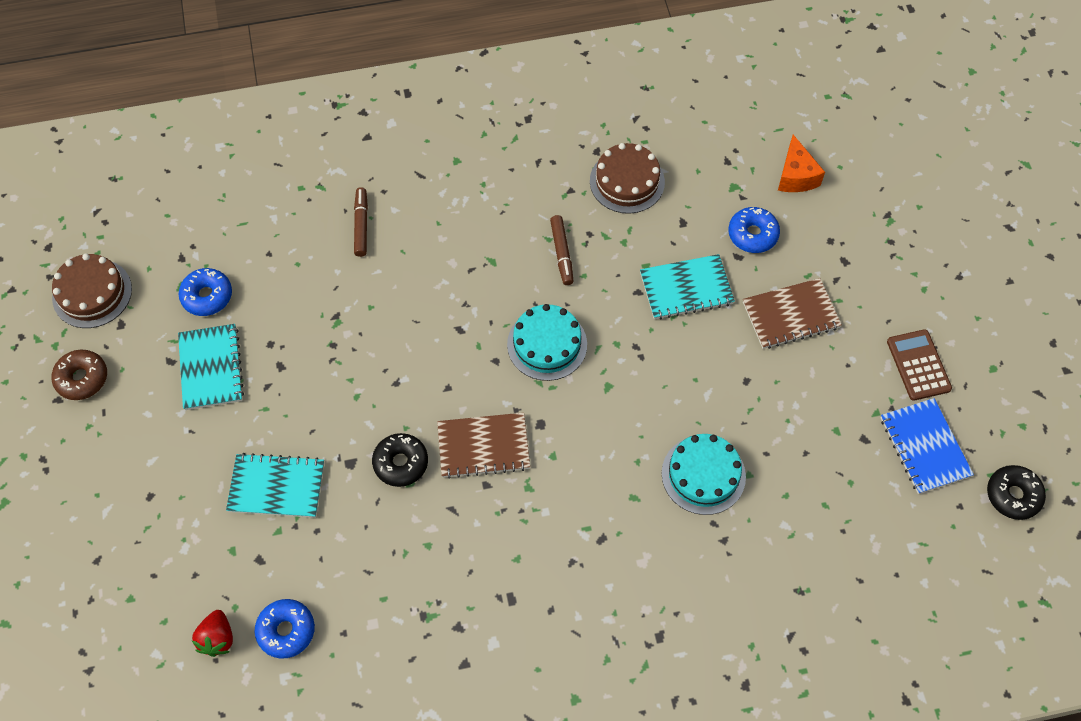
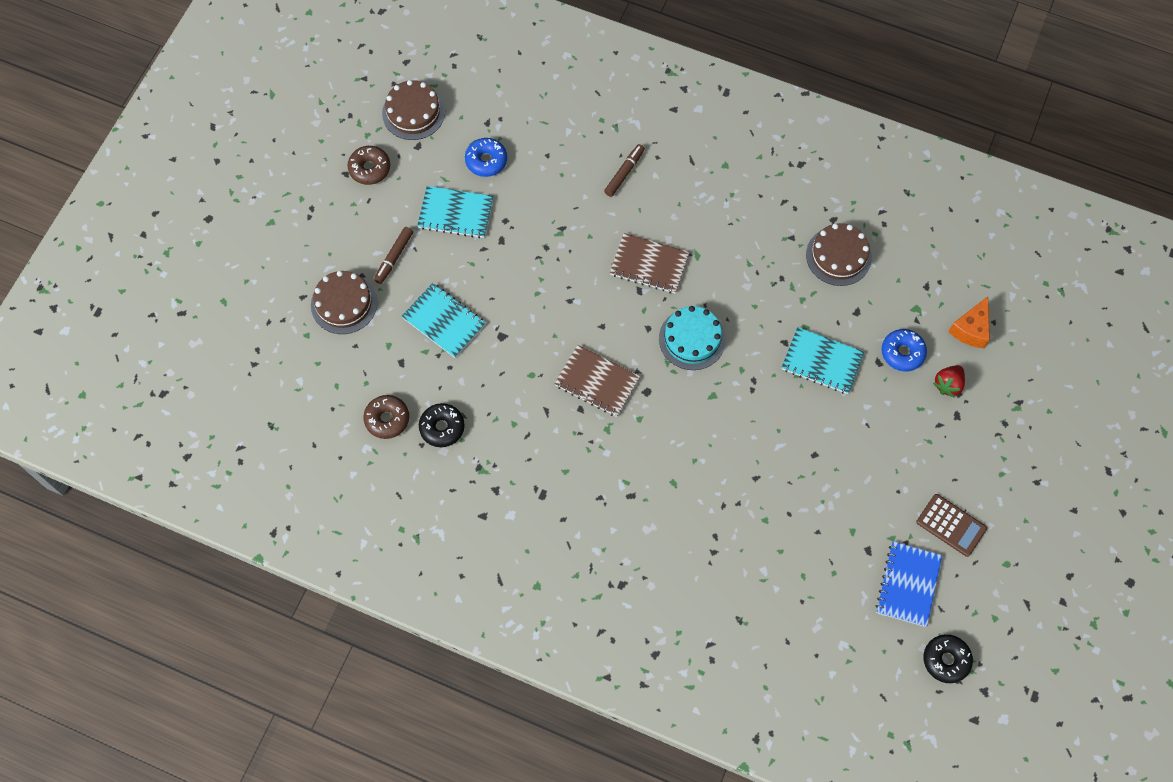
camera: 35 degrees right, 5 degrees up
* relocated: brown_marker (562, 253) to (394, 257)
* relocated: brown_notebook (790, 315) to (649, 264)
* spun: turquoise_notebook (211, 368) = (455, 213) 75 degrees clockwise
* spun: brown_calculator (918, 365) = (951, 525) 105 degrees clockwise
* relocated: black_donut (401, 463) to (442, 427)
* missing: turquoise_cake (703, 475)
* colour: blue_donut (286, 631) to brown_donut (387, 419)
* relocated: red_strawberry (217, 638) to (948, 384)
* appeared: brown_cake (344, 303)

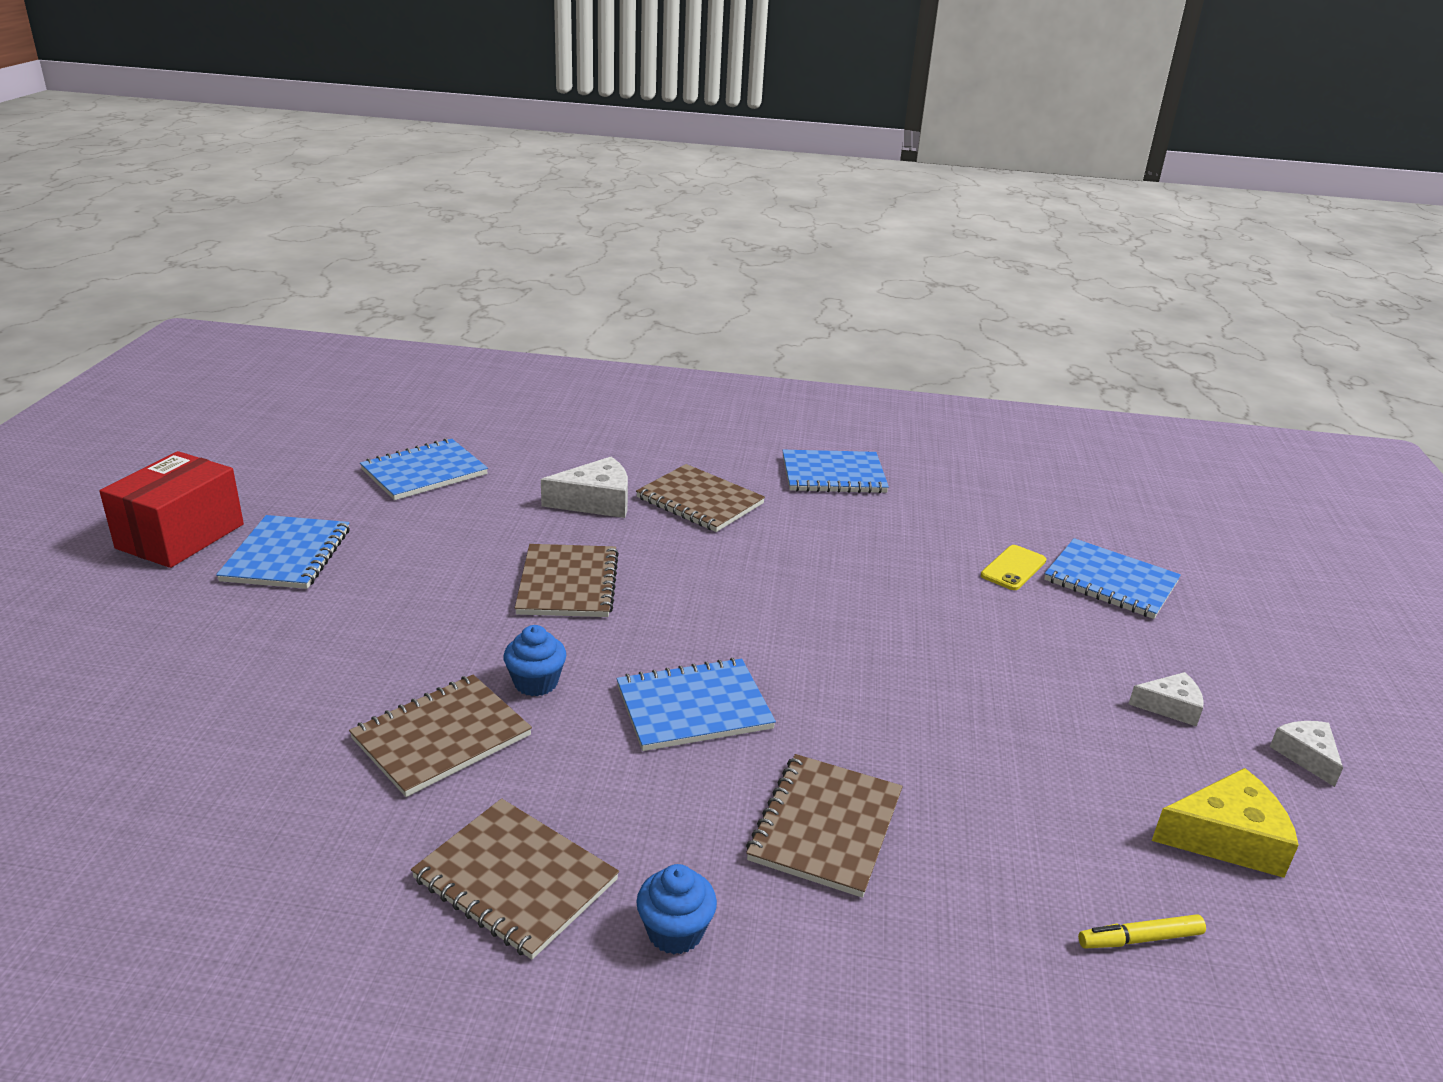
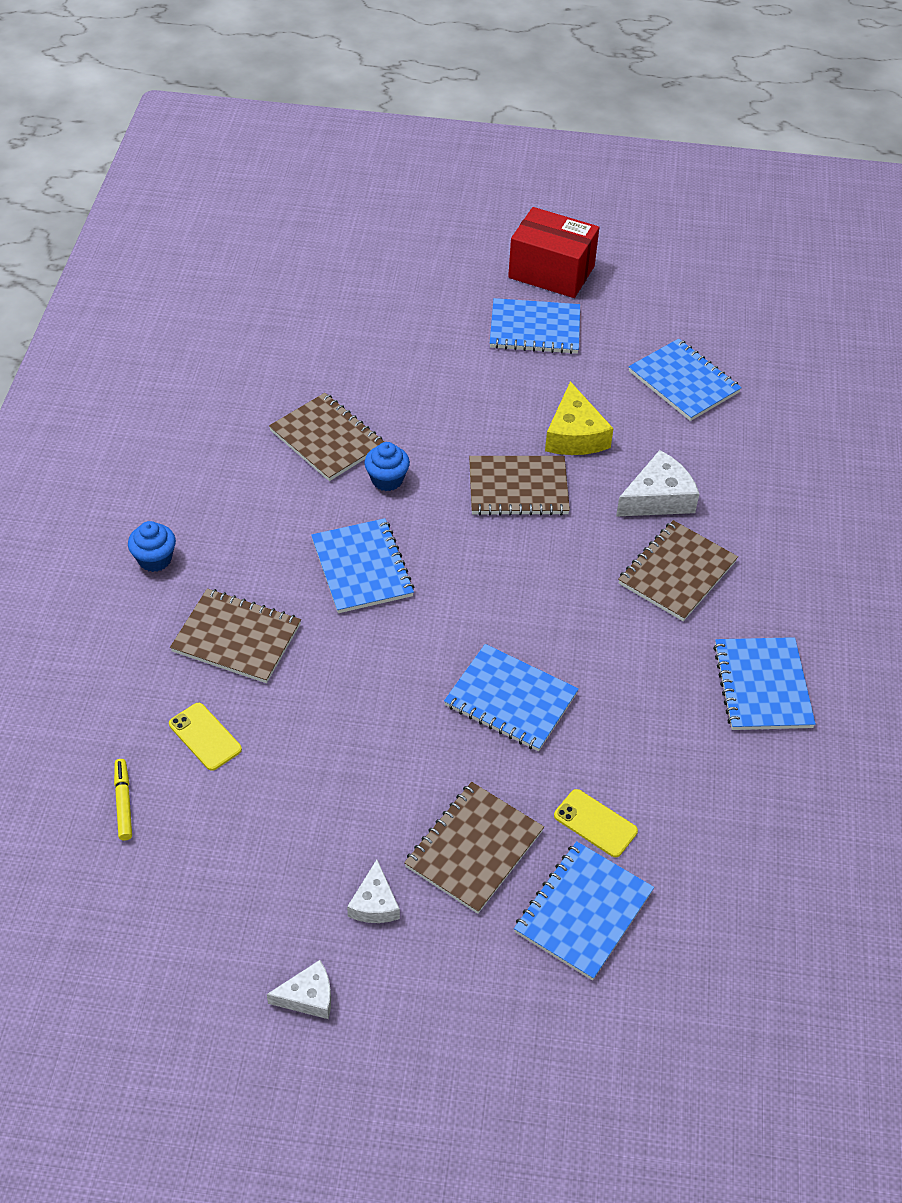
camera: 90 degrees right, 20 degrees up
* spun: white_cheese (596, 501) = (658, 498) 105 degrees counterclockwise
* relocated: yellow_cheese (1227, 838) to (574, 435)
* relocated: brown_notebook (515, 879) to (474, 849)
* appeared: blue_notebook (511, 699)
* appeared: yellow_phone (205, 736)

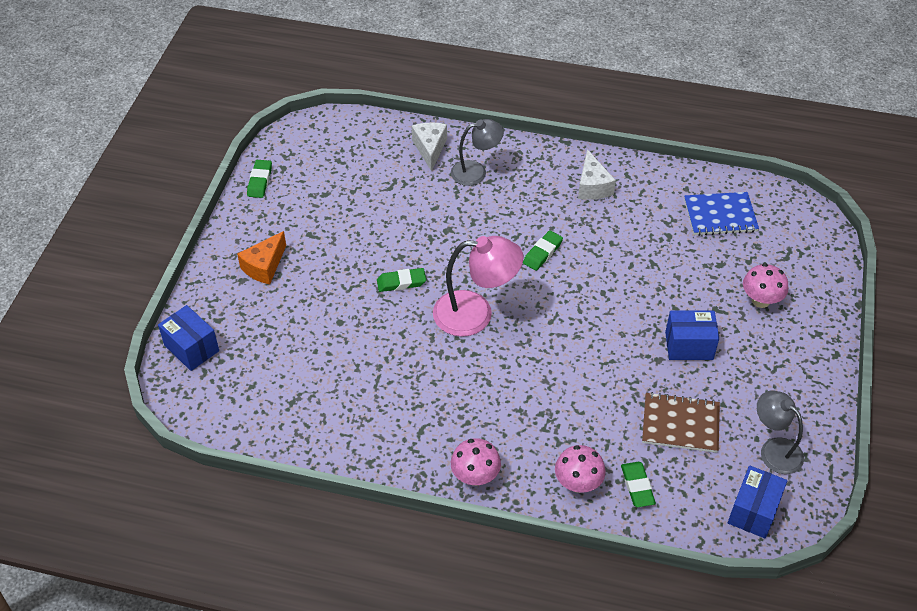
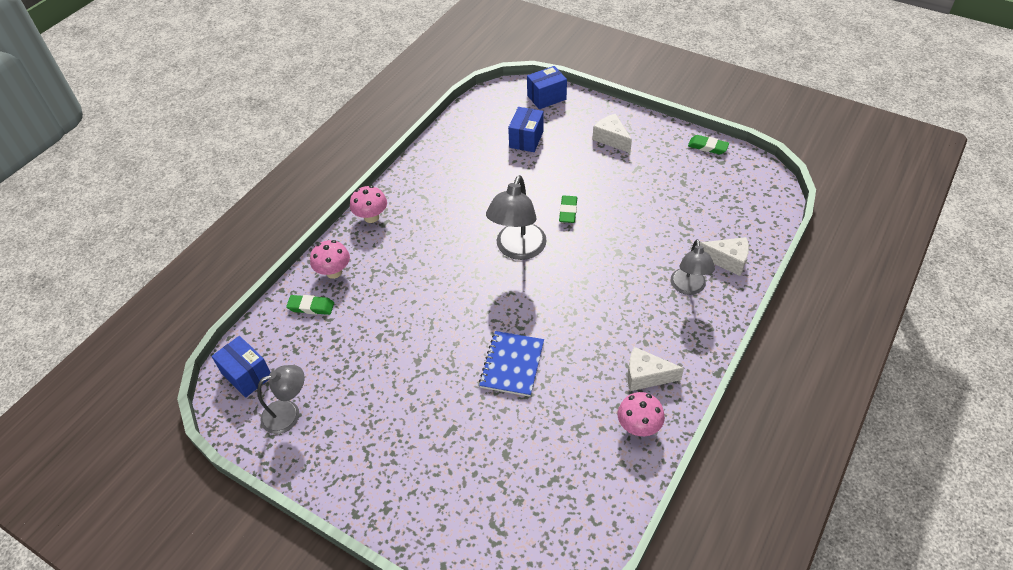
camera: 110 degrees right, 0 degrees up
* relocated: blue_notebook (720, 215) to (512, 364)
* missing: green_eraser (542, 253)
* colour: orange_cheese (264, 266) to white_cheese (611, 139)
* colour: pink_lamp (475, 314) to grey_lamp (518, 250)
* relocated: pink_mushroom (760, 300) to (638, 427)
* relocated: blue_box (689, 346) to (526, 139)
* missing: brown_notebook (680, 424)

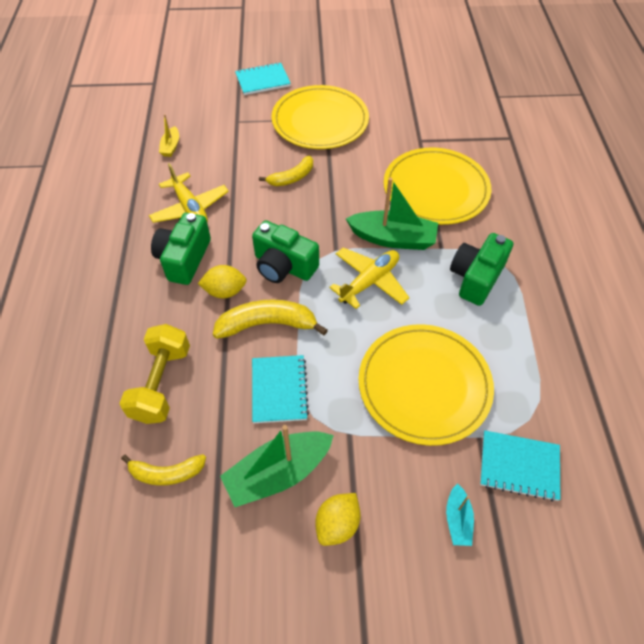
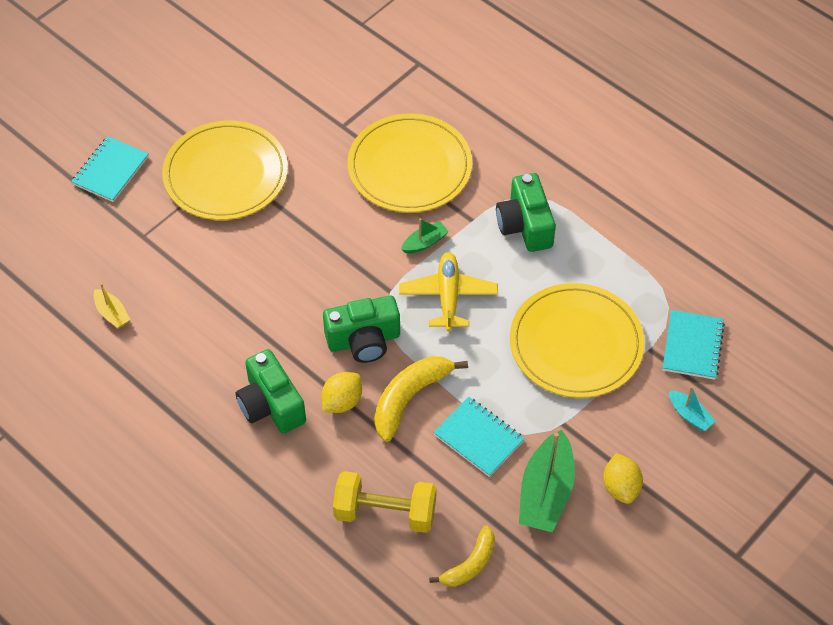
camera: 45 degrees left, 0 degrees up
* missing: yellow_banana (292, 177)
* missing: yellow_plane (190, 208)
* size: green_boat (393, 238) = (425, 243) x0.50
* spun: yellow_dumbbell (161, 383) = (385, 512) 45 degrees counterclockwise
* spun: turquoise_notebook (519, 466) = (692, 346) 45 degrees counterclockwise

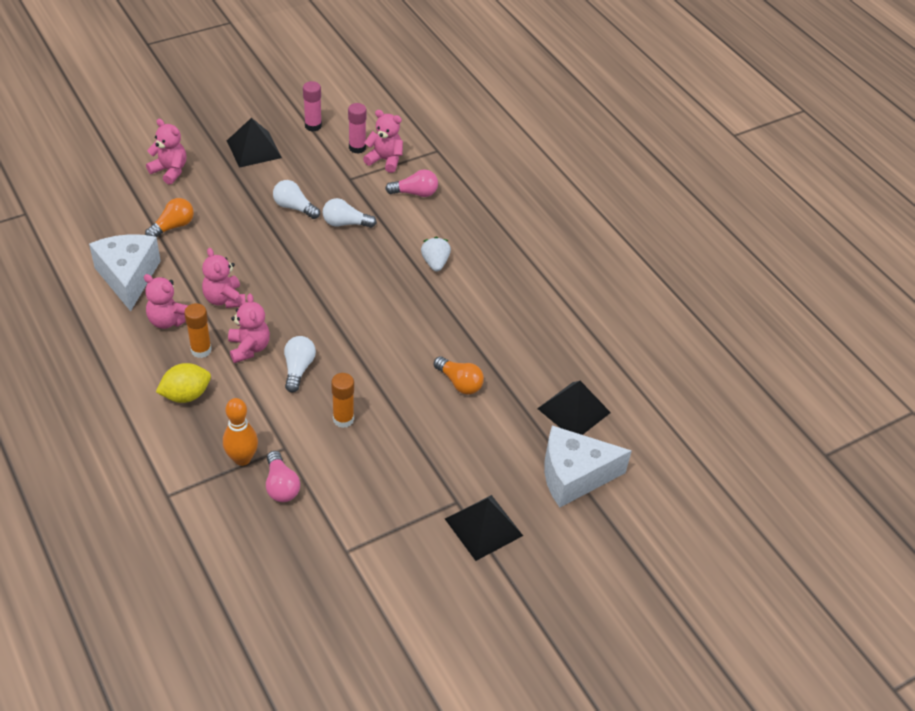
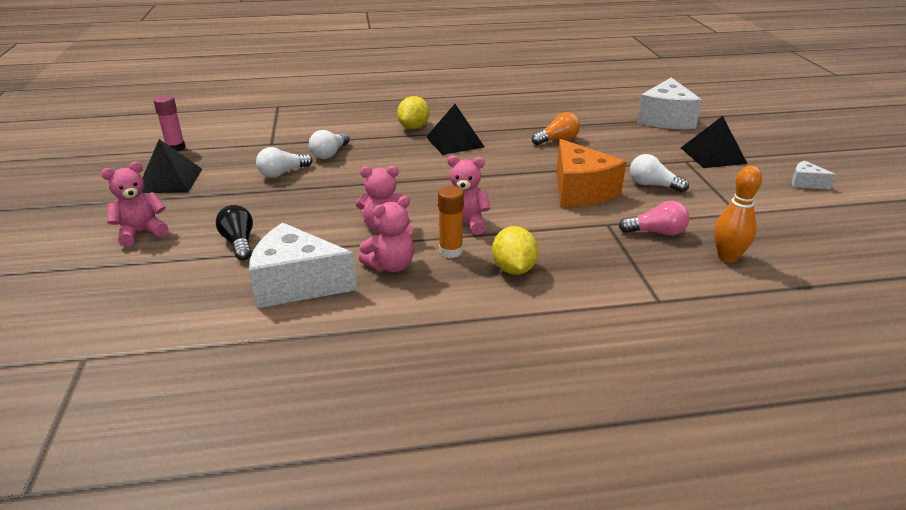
camera: 65 degrees left, 15 degrees down
* missing: pink_glue_stick (357, 148)
* missing: pink_teddy_bear (385, 160)
* missing: pink_light_bulb (415, 193)
* colour: orange_light_bulb (173, 226) to black_light_bulb (239, 243)
* exchanged: white_strawberry (435, 263) to yellow_lemon (414, 127)
* relocated: white_light_bulb (298, 369) to (652, 185)
* exchanged: orange_glue_stick (343, 419) to orange_cheese (580, 191)
* relocated: black_pyramid (574, 410) to (455, 142)
* relocated: orange_bowling_pin (242, 458) to (727, 257)
* appeared: white_cheese (805, 183)

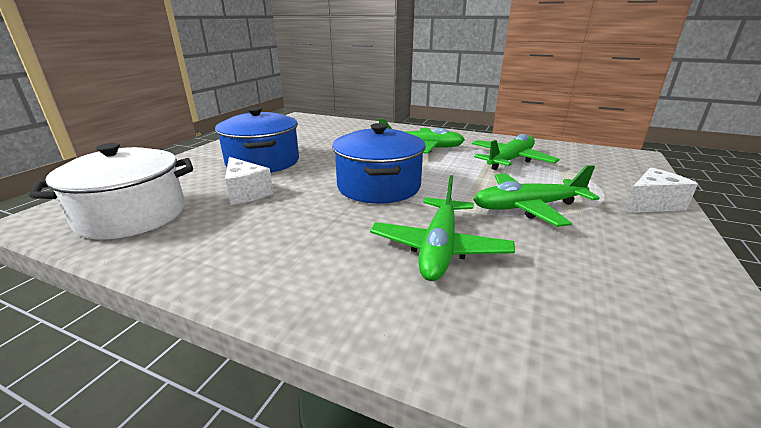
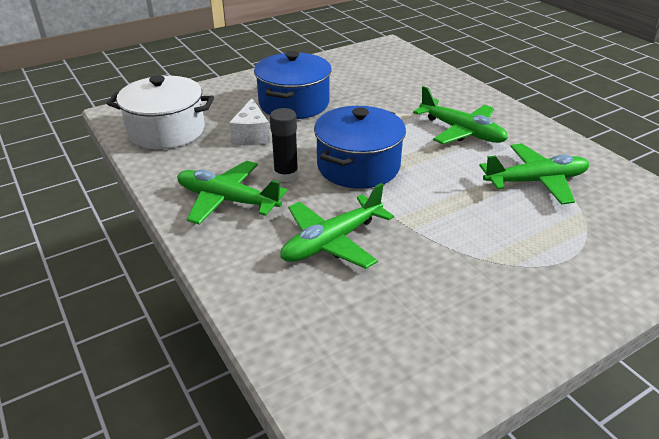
camera: 35 degrees right, 10 degrees up
* relocated: green_plane (527, 207) to (227, 200)
* missing: white_cheese (651, 204)
* appeared: black_glue_stick (286, 175)

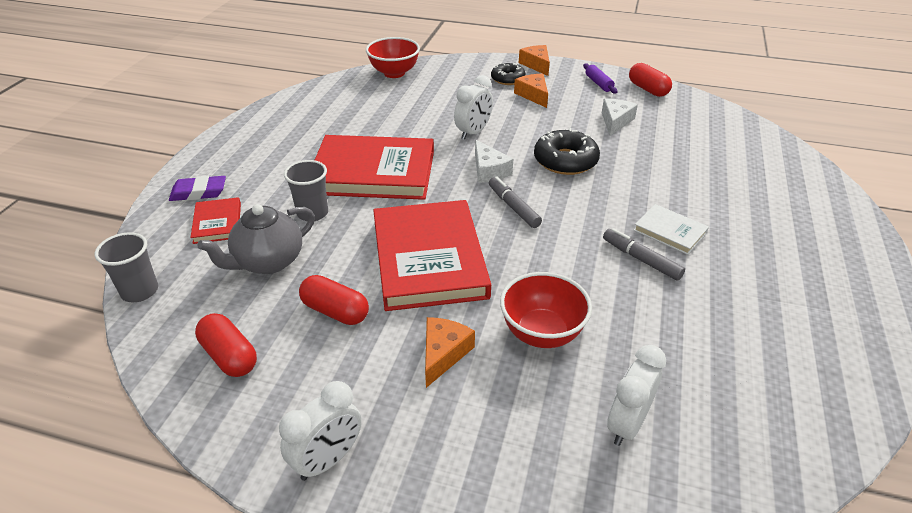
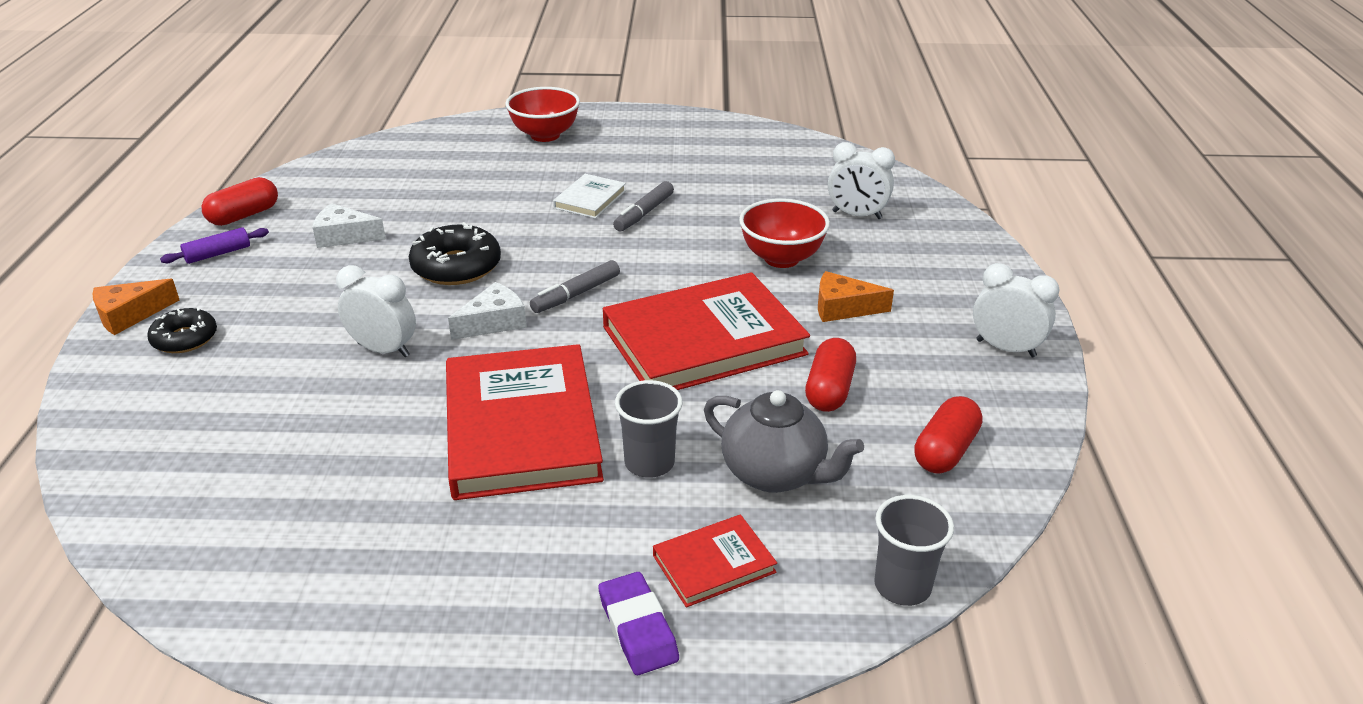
camera: 105 degrees left, 5 degrees down
* relocated: red_bowl (394, 73) to (545, 135)
* missing: orange_cheese (533, 95)

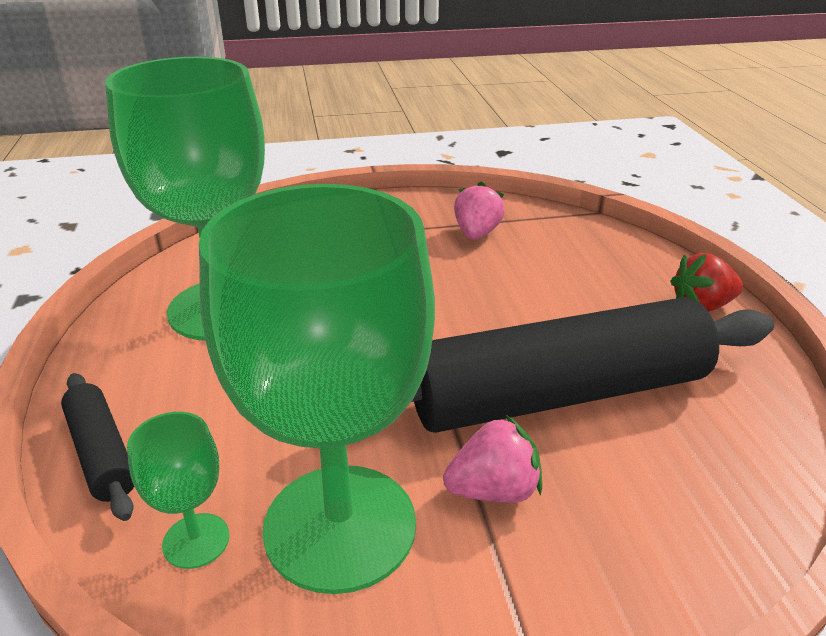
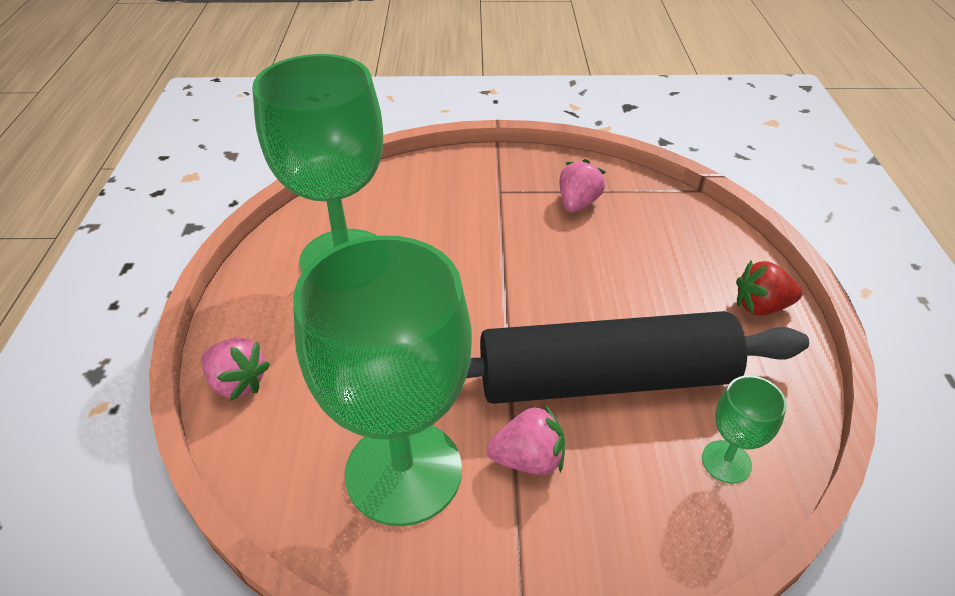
camera: 10 degrees right, 10 degrees up
* exchanged: black_rolling_pin (102, 453) to pink_strawberry (238, 383)
* relocated: green_goblet (196, 540) to (726, 461)

